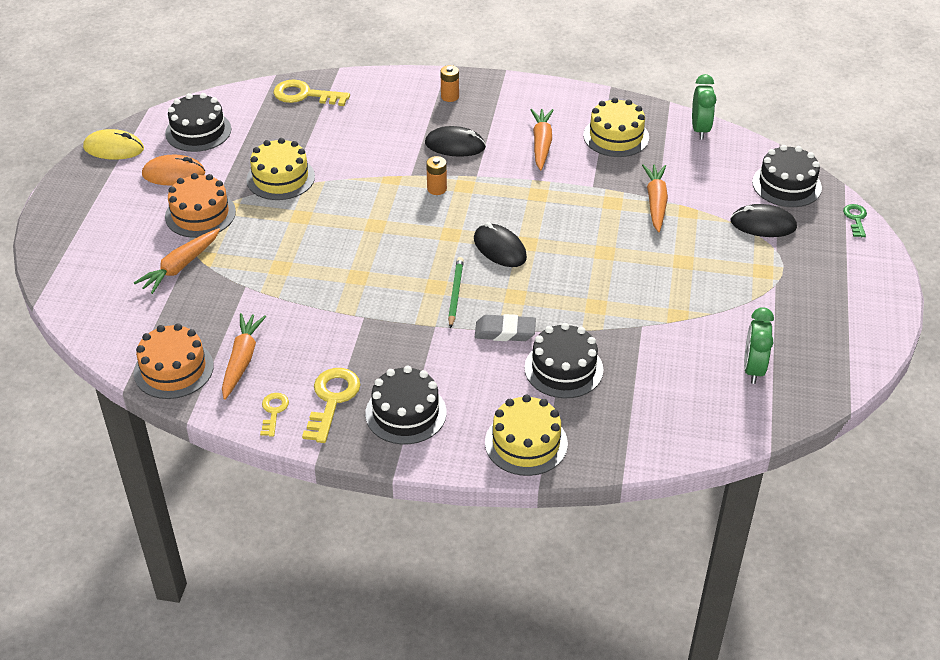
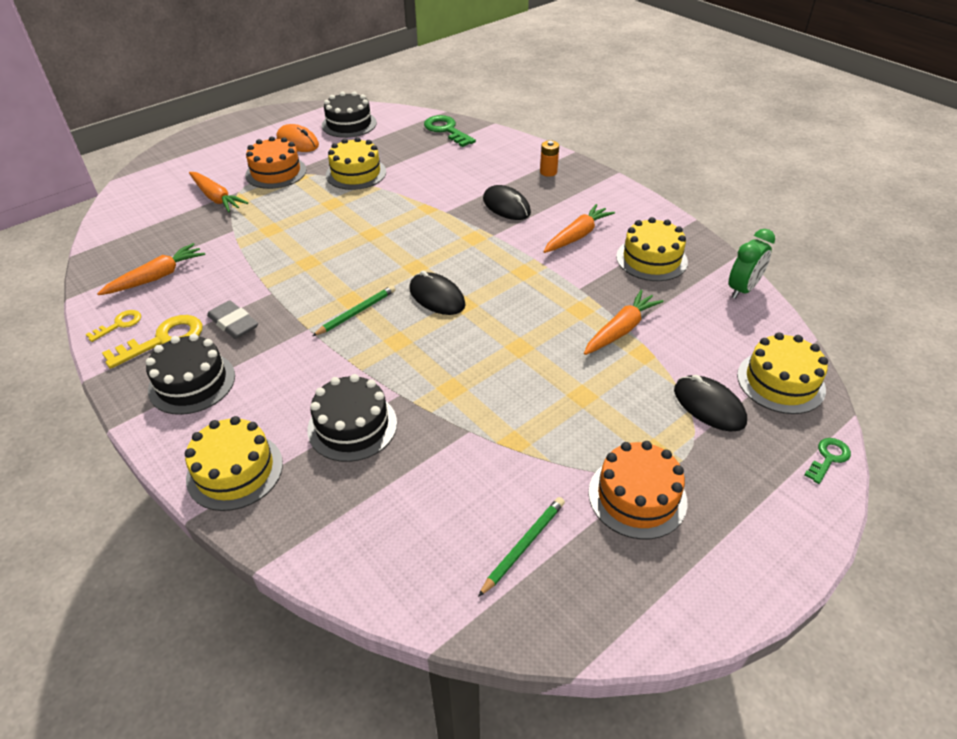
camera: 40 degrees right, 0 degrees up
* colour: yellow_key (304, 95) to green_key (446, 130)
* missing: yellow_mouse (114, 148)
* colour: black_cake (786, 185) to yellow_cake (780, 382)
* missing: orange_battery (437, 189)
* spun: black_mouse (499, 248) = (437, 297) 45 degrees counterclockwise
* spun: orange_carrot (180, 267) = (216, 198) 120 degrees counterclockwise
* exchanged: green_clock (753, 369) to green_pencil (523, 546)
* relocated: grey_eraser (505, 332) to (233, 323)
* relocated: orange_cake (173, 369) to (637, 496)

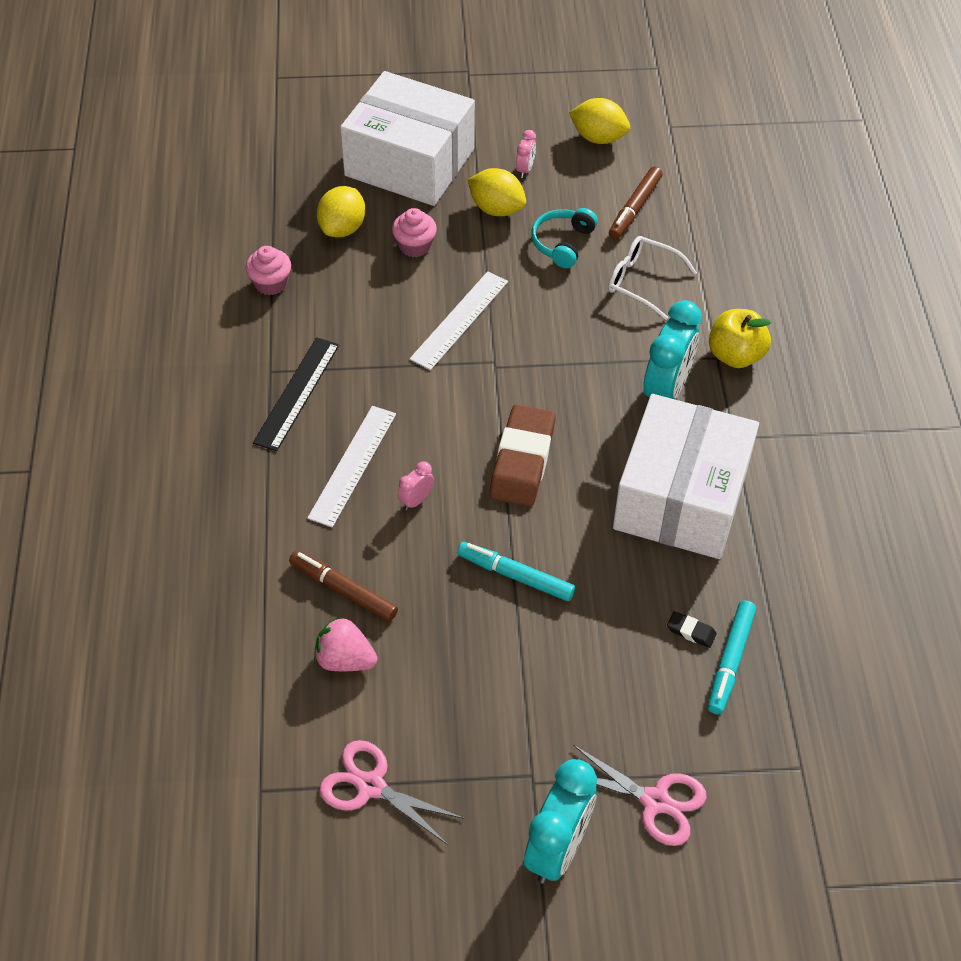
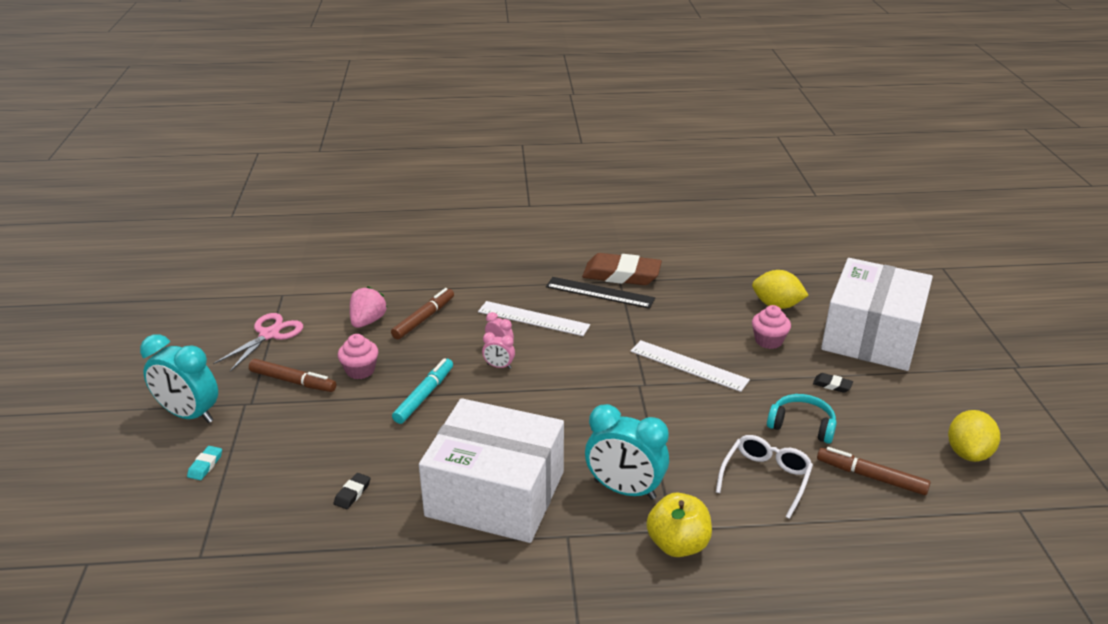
camera: 90 degrees right, 20 degrees down
* relocated: pink_clock (525, 169) to (499, 366)
* exchanged: yellow_lemon (496, 209) to black_eraser (832, 385)
* relocated: pink_cupcake (271, 283) to (360, 370)
* relocated: brown_eraser (522, 461) to (621, 275)
* missing: turquoise_marker (730, 661)
* exchanged: pink_scissors (655, 801) to turquoise_eraser (205, 465)
* appeared: brown_marker (293, 381)

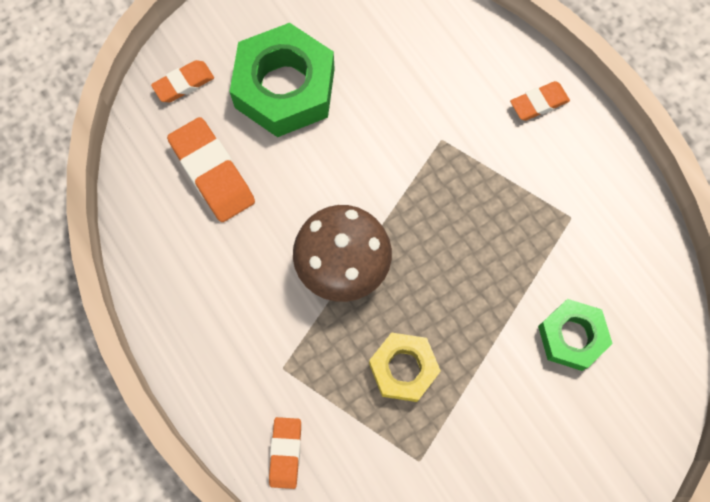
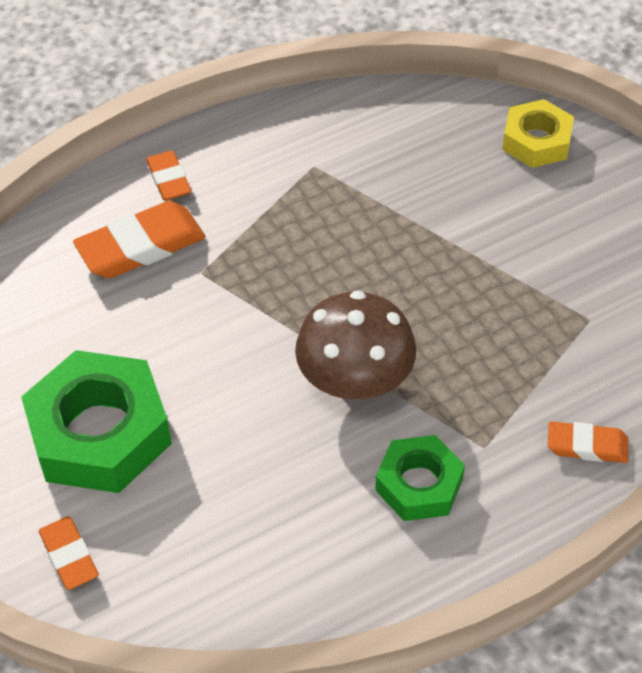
camera: 85 degrees left, 20 degrees down
* relocated: orange_eraser (212, 173) to (141, 246)
* relocated: green_nut (571, 336) to (419, 484)
* relocated: yellow_nut (403, 369) to (536, 141)

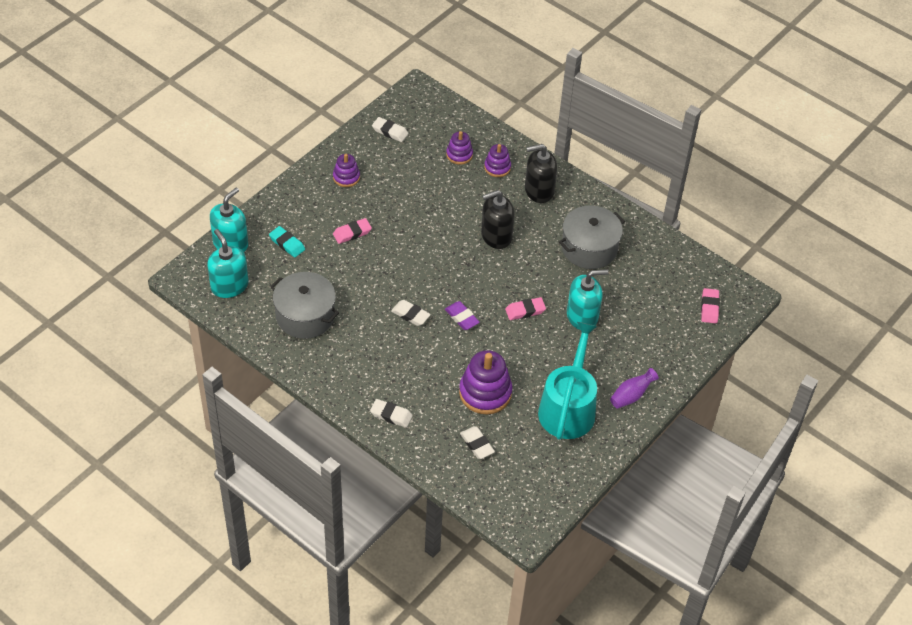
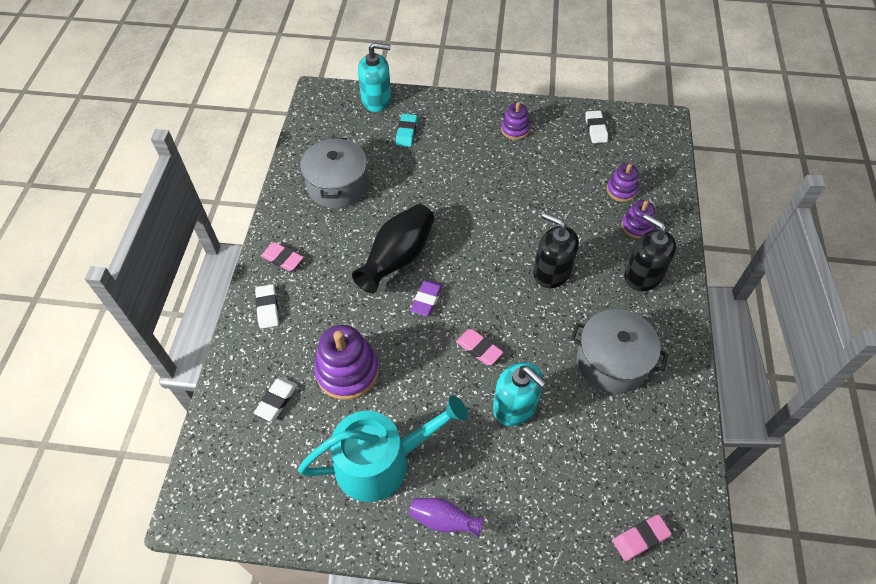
camera: 60 degrees right, 5 degrees up
* relocated: pink_eraser (352, 233) to (282, 259)
* missing: turquoise_soap_dispenser (229, 286)
* exchanged: white_eraser (410, 315) to black_vase (398, 258)

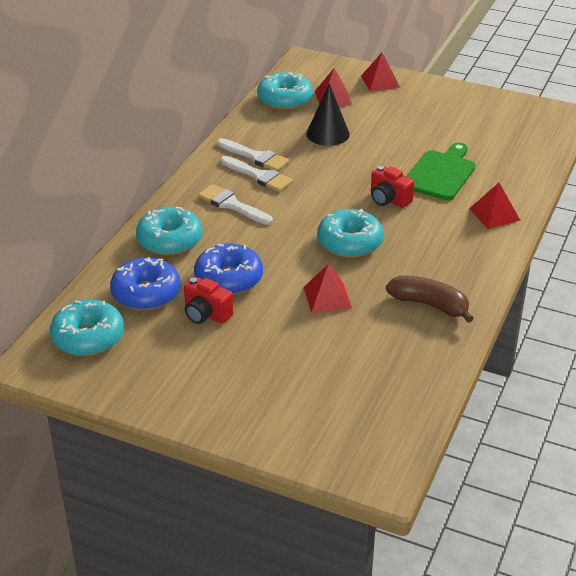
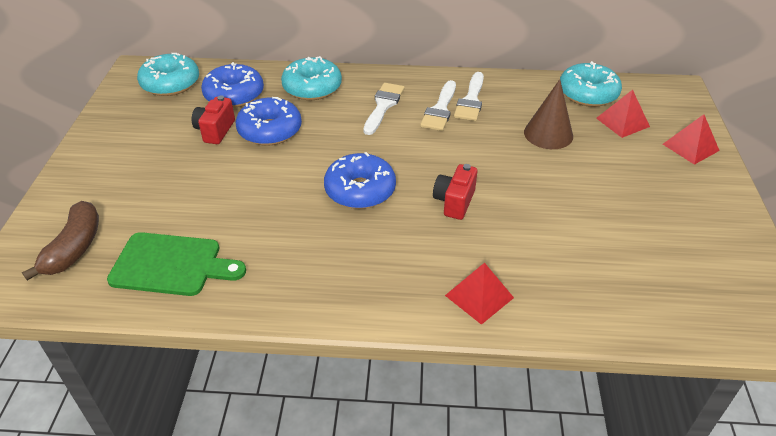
camera: 70 degrees right, 5 degrees up
* colour: black_cone (328, 134) to brown_cone (548, 134)
* relocated: green_cutting_board (440, 173) to (171, 265)
* colour: turquoise_donut (349, 243) to blue_donut (360, 190)
* missing: red_pyramid (327, 297)
* relocated: brown_banana (429, 305) to (74, 248)

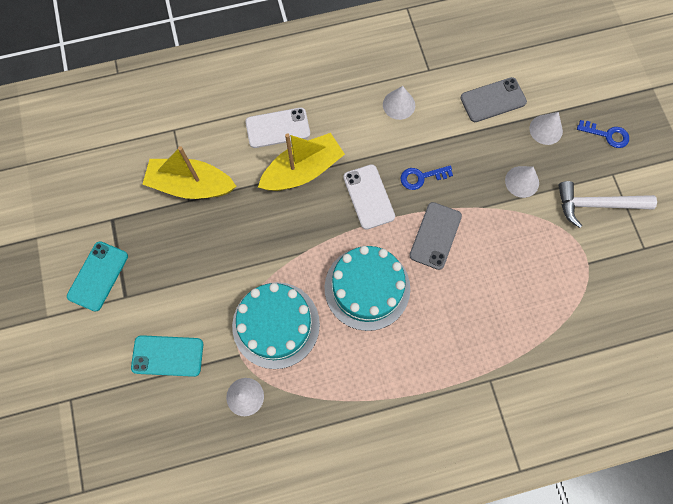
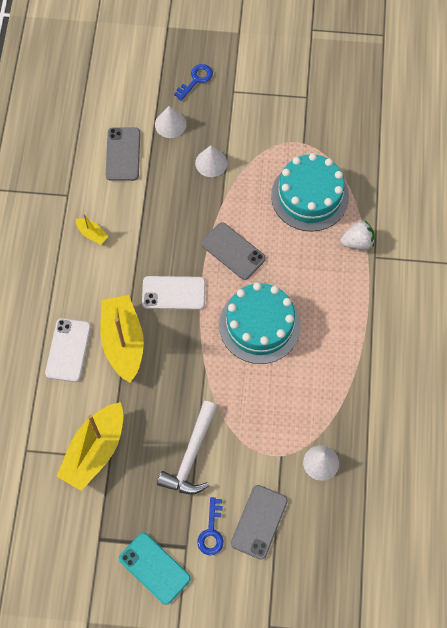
camera: 70 degrees left, 5 degrees down
* exchanged: white_cone (399, 105) to yellow_boat (92, 234)
* relocated: blue_key (421, 177) to (211, 531)
* relocated: white_hammer (596, 205) to (191, 456)
* relocated: turquoise_cake (276, 325) to (309, 196)
* colour: turquoise_phone (167, 355) to grey_phone (259, 521)
* appeared: white_strawberry (357, 242)

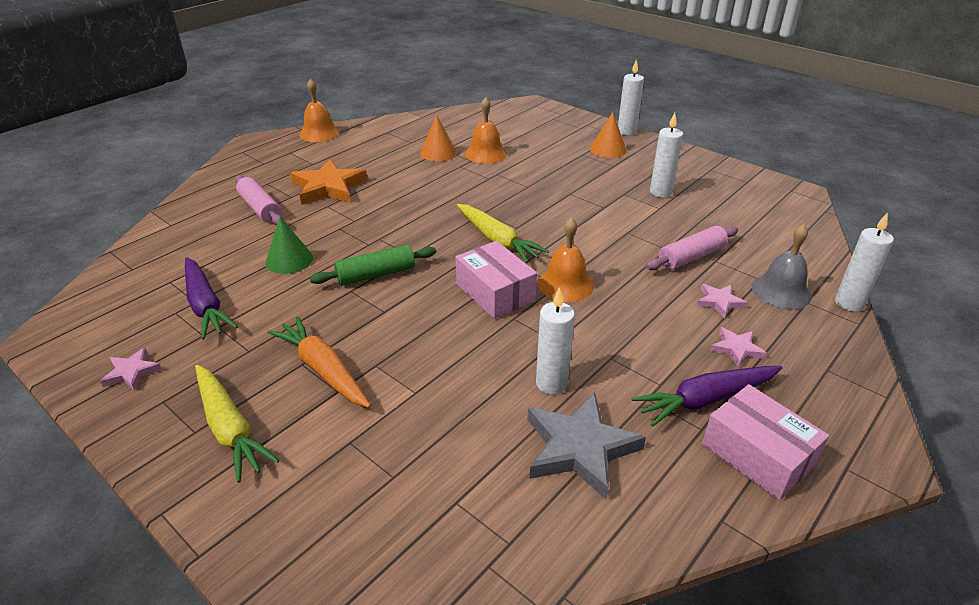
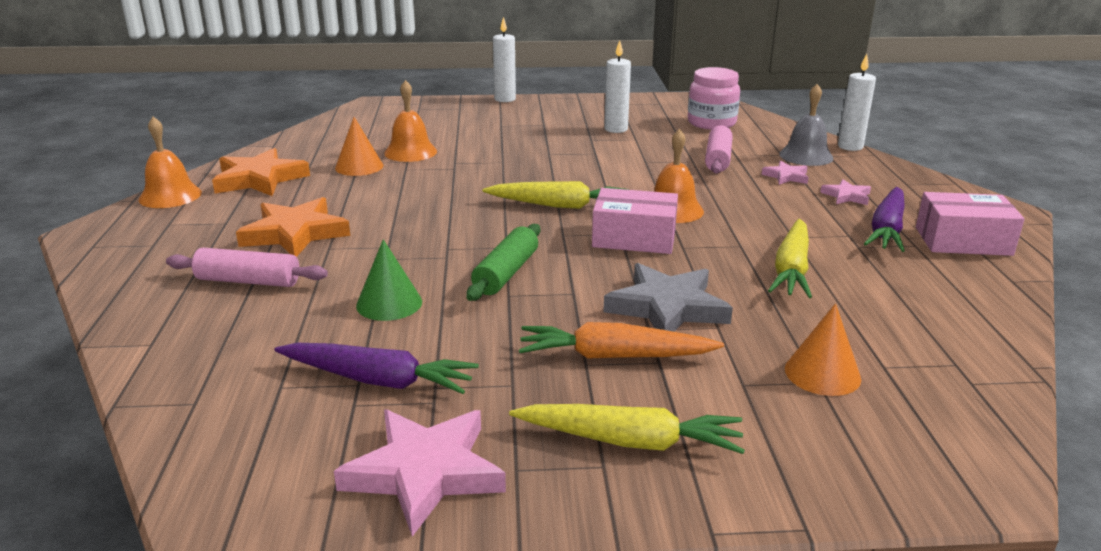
camera: 45 degrees left, 10 degrees down
* relocated: orange_cone (608, 149) to (822, 373)
* exchanged: white_candle (551, 383) to yellow_carrot (791, 269)
* size: pink_star (132, 372) = (424, 473) x1.97
* relocated: grey_star (579, 448) to (667, 308)
* appeared: pink_jar (711, 123)
* appeared: orange_star (259, 179)

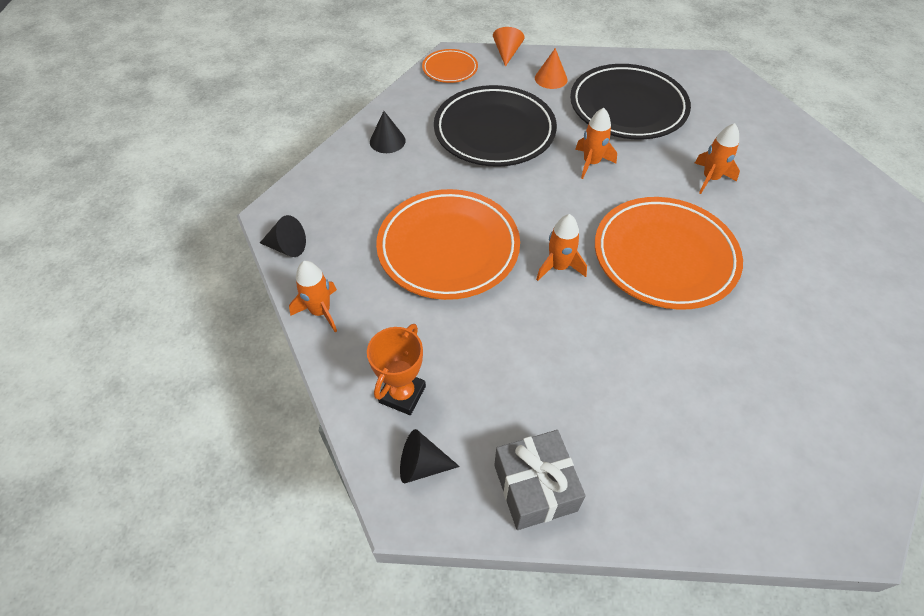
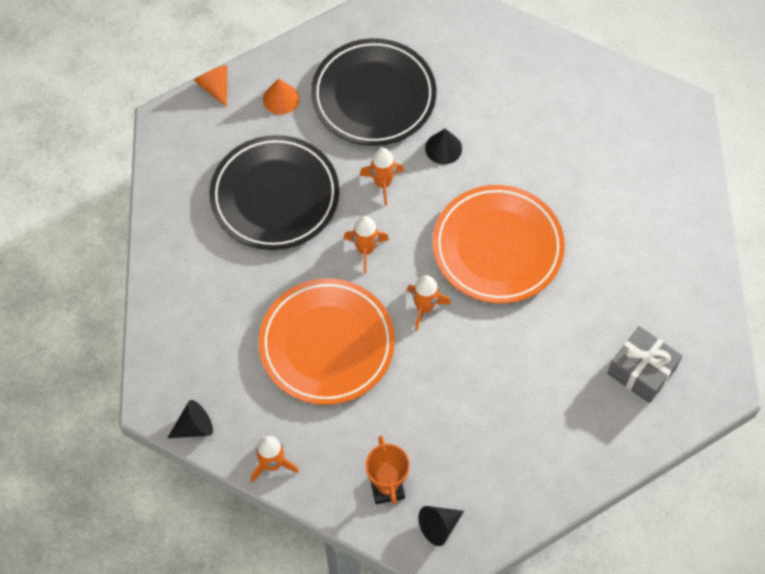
camera: 35 degrees left, 10 degrees up
* missing: orange_plate (450, 69)
* relocated: black_cone (387, 141) to (443, 148)
* relocated: orange_rocket (710, 178) to (365, 250)
* relocated: grey_gift (535, 487) to (641, 371)

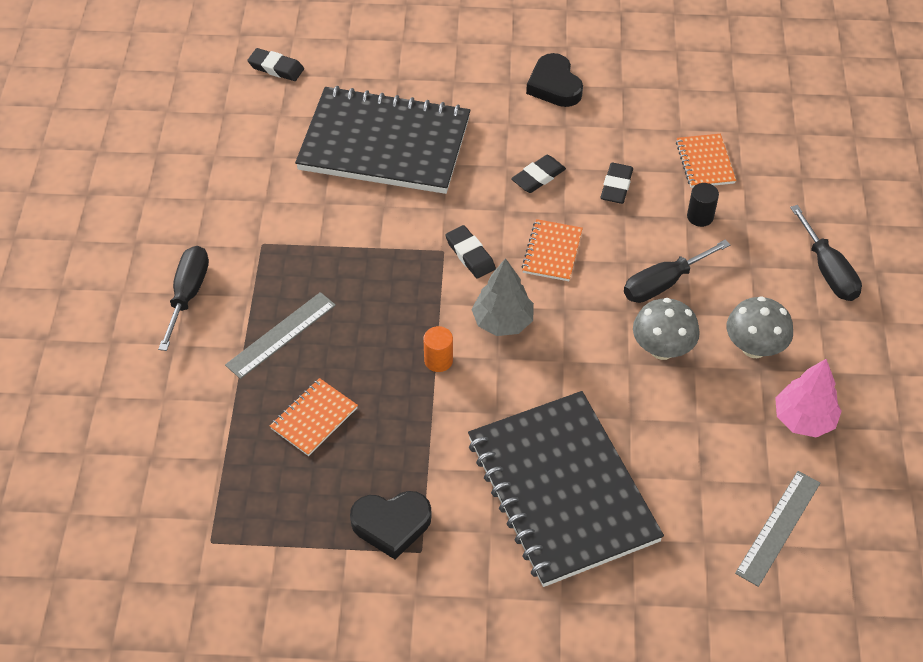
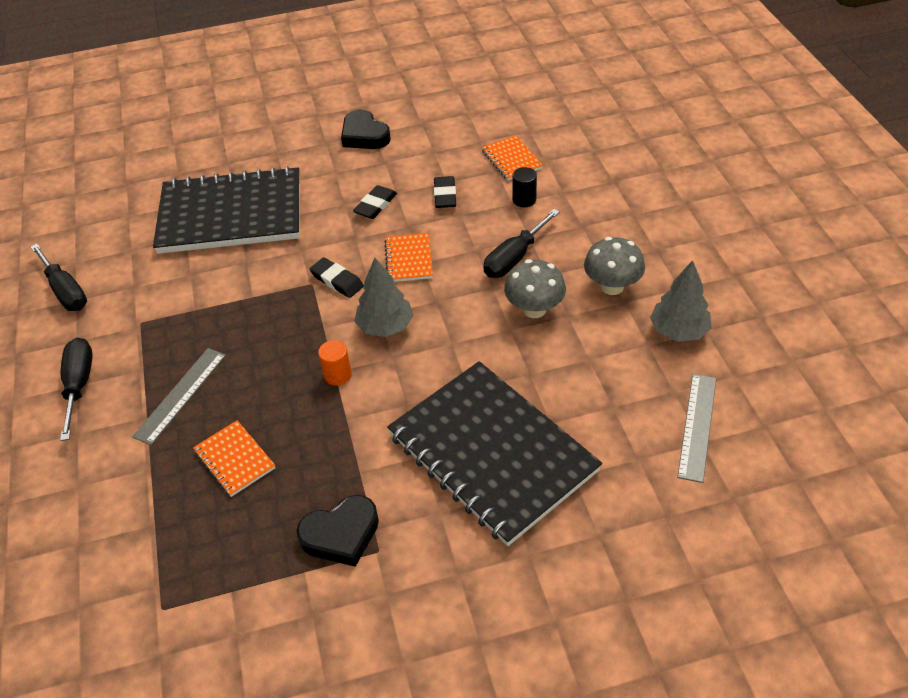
camera: 15 degrees left, 5 degrees down
* missing: black_eraser (276, 68)
* relocated: black_screwdriver (828, 271) to (65, 291)
* colour: pink_tree (803, 419) to grey_tree (678, 331)
* spun: orange_notebook (314, 418) = (234, 459) 60 degrees counterclockwise

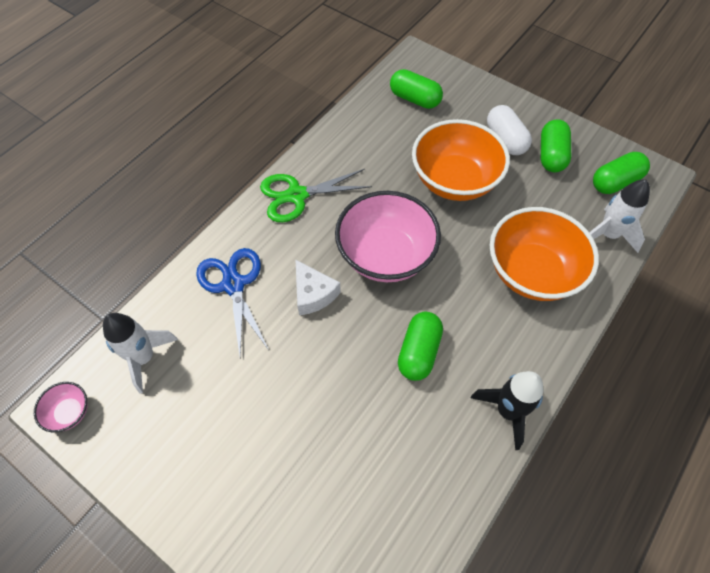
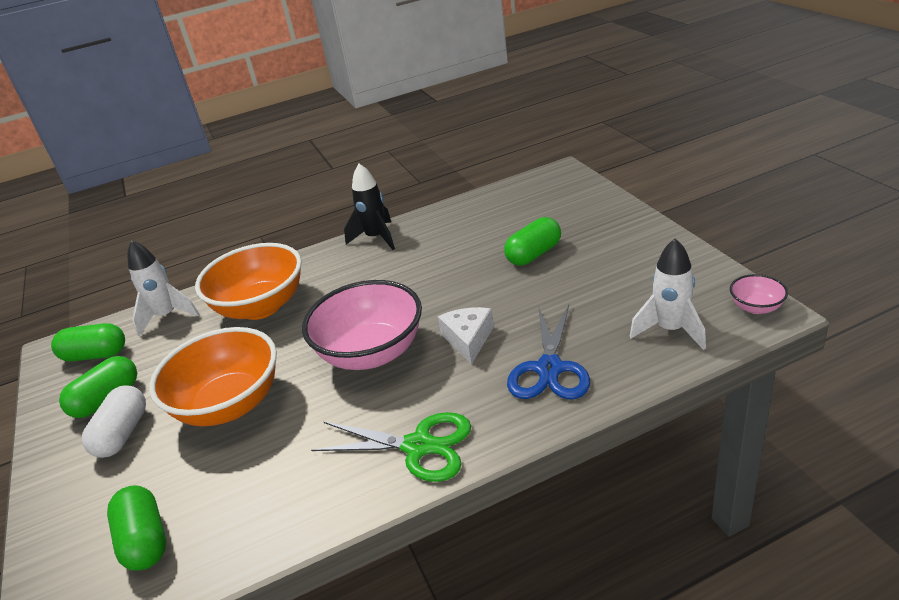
camera: 145 degrees left, 25 degrees down
* relocated: green_capsule (418, 352) to (534, 254)

